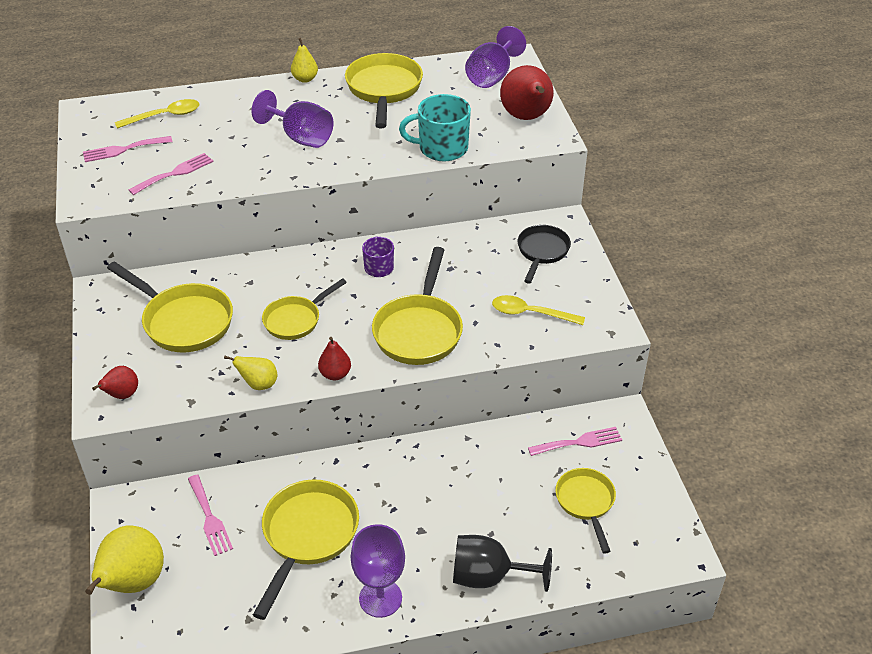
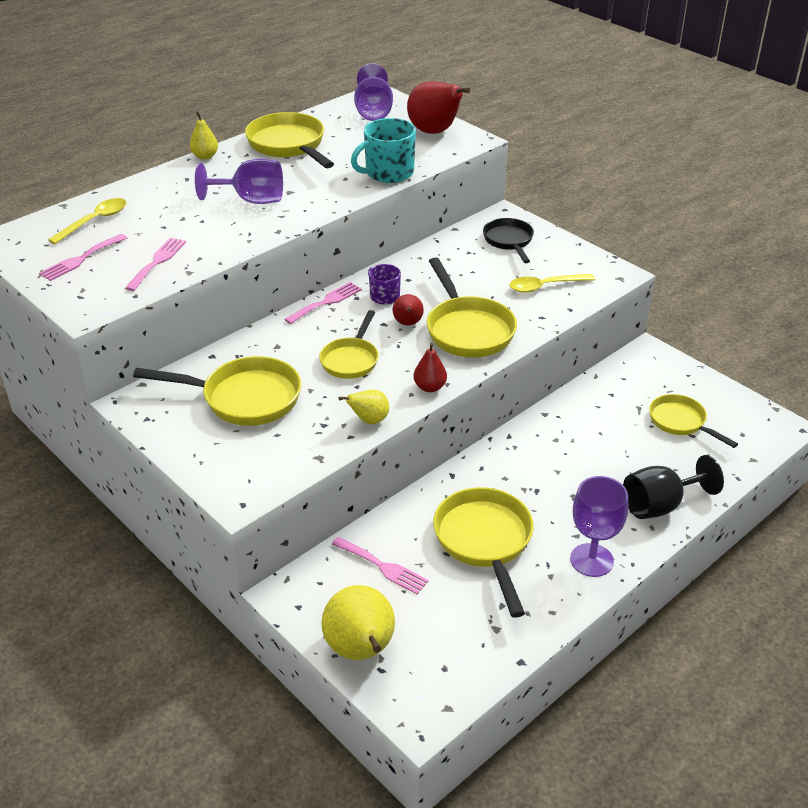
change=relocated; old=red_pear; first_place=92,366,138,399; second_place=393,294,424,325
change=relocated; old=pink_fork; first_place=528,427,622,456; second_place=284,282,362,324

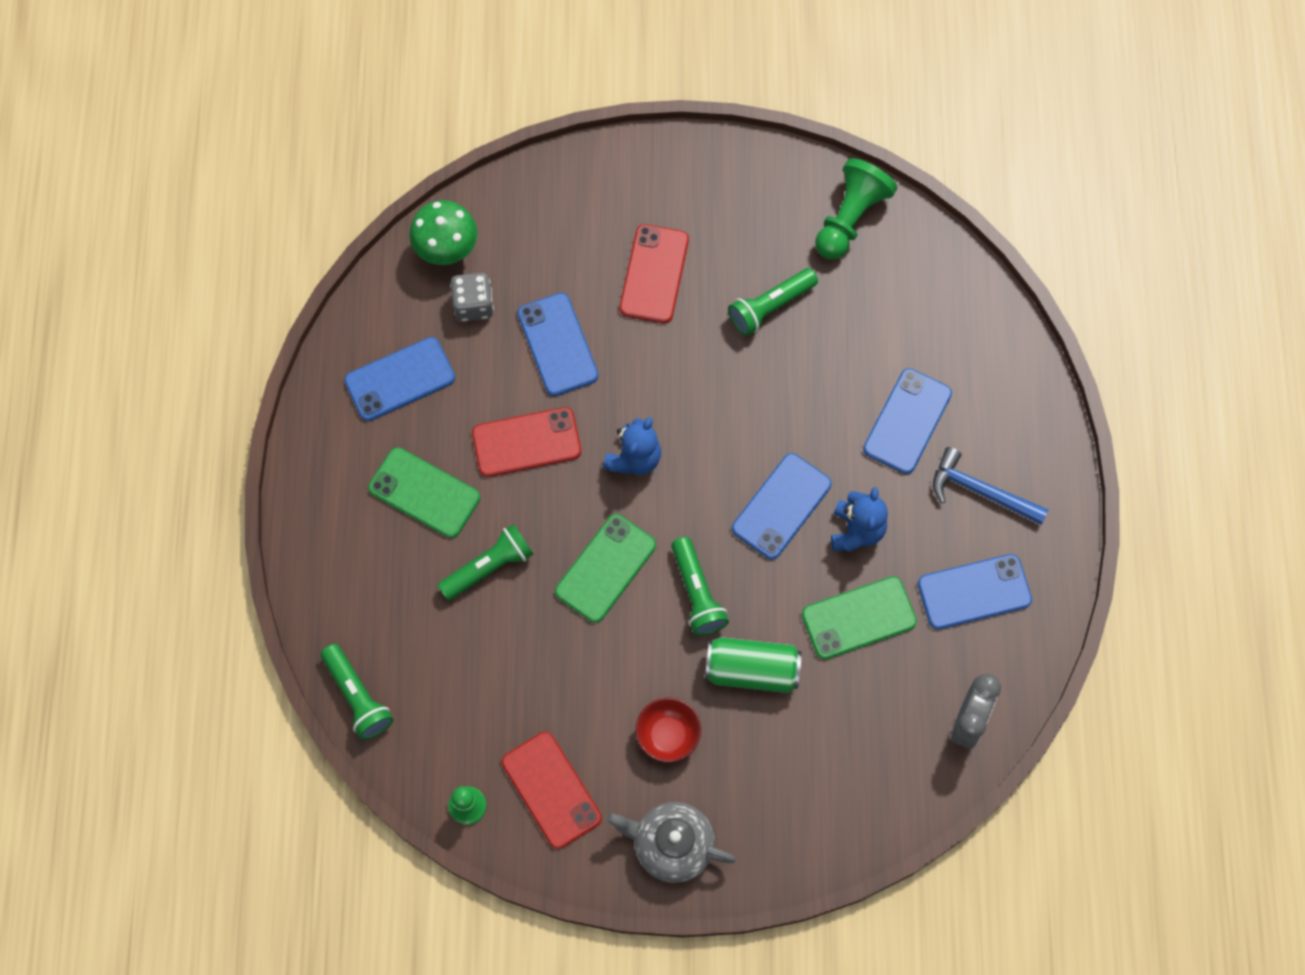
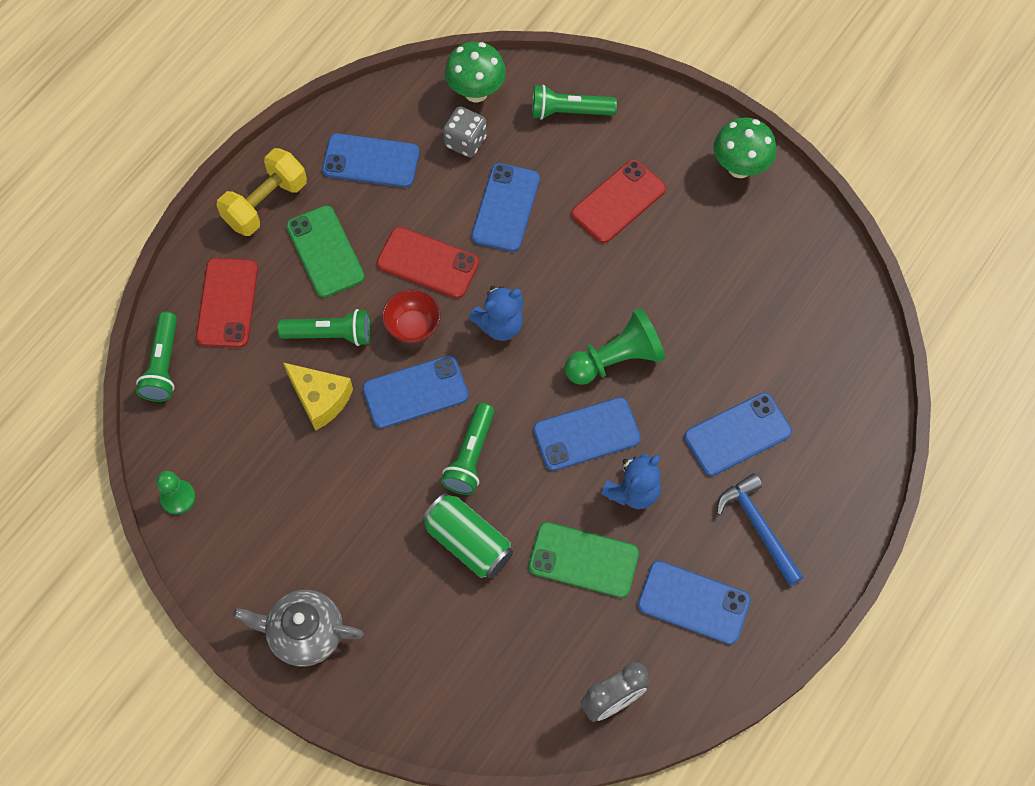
change=relocated; old=green_pawn; first_place=815,158,897,259; second_place=565,308,666,385
change=relocated; old=green_flashlight; first_place=728,268,818,336; second_place=532,85,617,120
change=colour; old=green_phone; new=blue_phone; first_place=555,514,656,623; second_place=362,355,469,428
change=relocated; old=red_bowl; first_place=636,698,701,762; second_place=382,289,441,343
change=relocated; old=red_phone; first_place=502,732,602,849; second_place=196,258,258,348
change=spun; old=grey_teapot; first_place=606,802,736,883; second_place=233,590,364,667; degrees=-45
change=appeared; new=green_mushroom; second_place=714,117,776,178
change=appeared; new=yellow_dumbbell; second_place=217,148,307,236
change=appeared; new=yellow_cheese; second_place=283,363,353,431

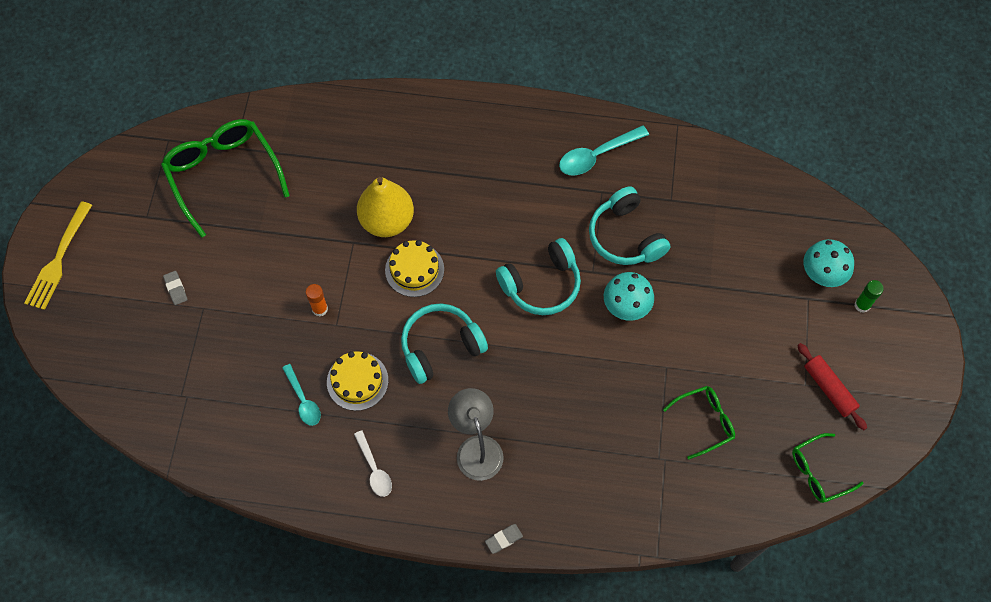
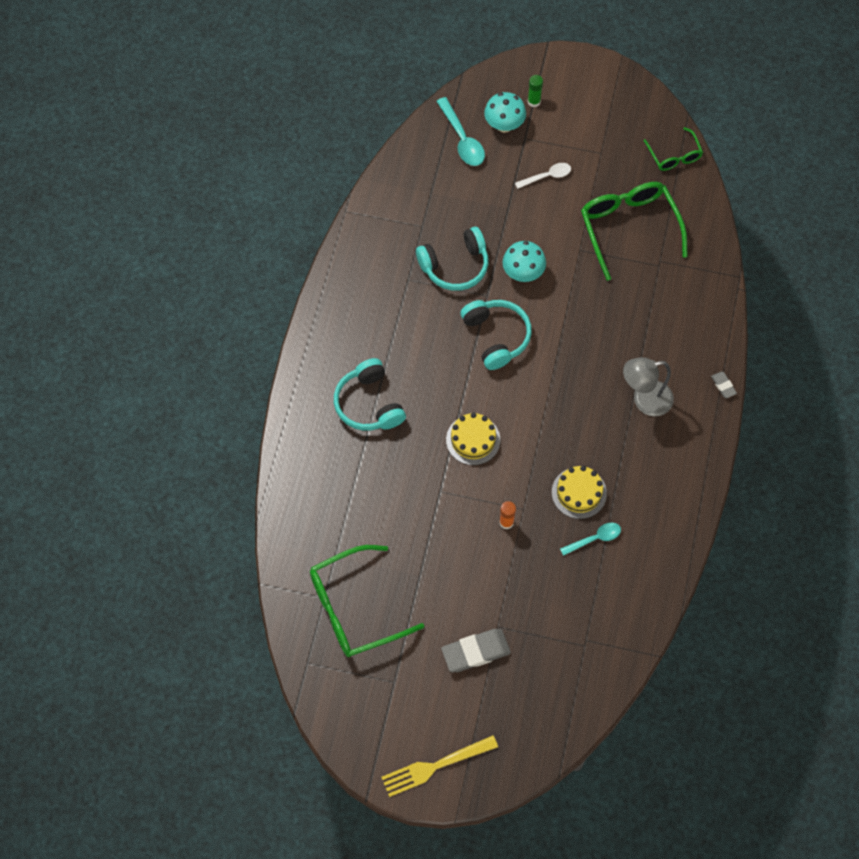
change=relocated; old=turquoise_spoon; first_place=559,125,649,176; second_place=436,97,485,166
change=missing; old=yellow_pear; first_place=357,177,414,237
change=spun; old=yellow_fork; first_place=24,201,92,310; second_place=381,735,498,797; degrees=135
change=size; old=grey_eraser; first_place=163,271,188,305; second_place=441,629,511,672; factor=2.04
change=relocated; old=turquoise_headphones; first_place=401,303,488,384; second_place=334,358,406,431
change=missing; old=red_rolling_pin; first_place=797,343,867,430
change=size; old=green_glasses; first_place=663,386,735,459; second_place=581,182,688,281; factor=1.84
change=relocated; old=white_spoon; first_place=354,430,392,497; second_place=515,163,571,189

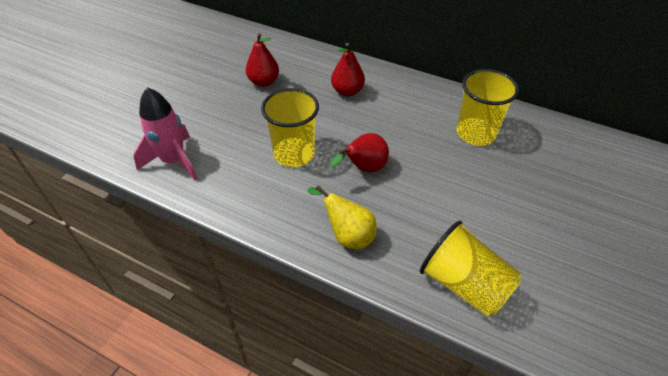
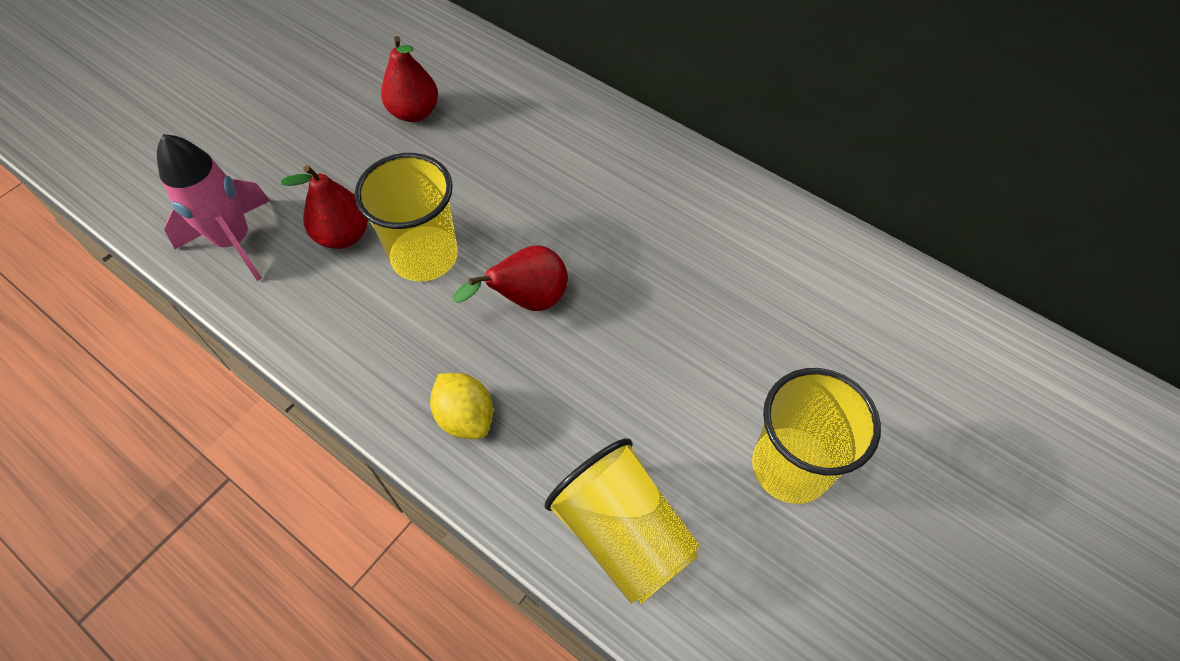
change=relocated; old=red_pear; first_place=331,43,365,96; second_place=281,165,368,249
change=relocated; old=yellow_cup; first_place=457,69,519,146; second_place=752,368,881,504
change=exchanged; old=yellow_pear; new=yellow_lemon; first_place=307,185,377,249; second_place=430,373,493,439

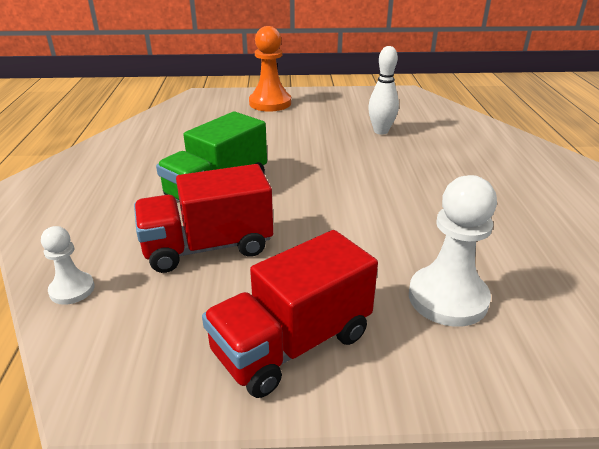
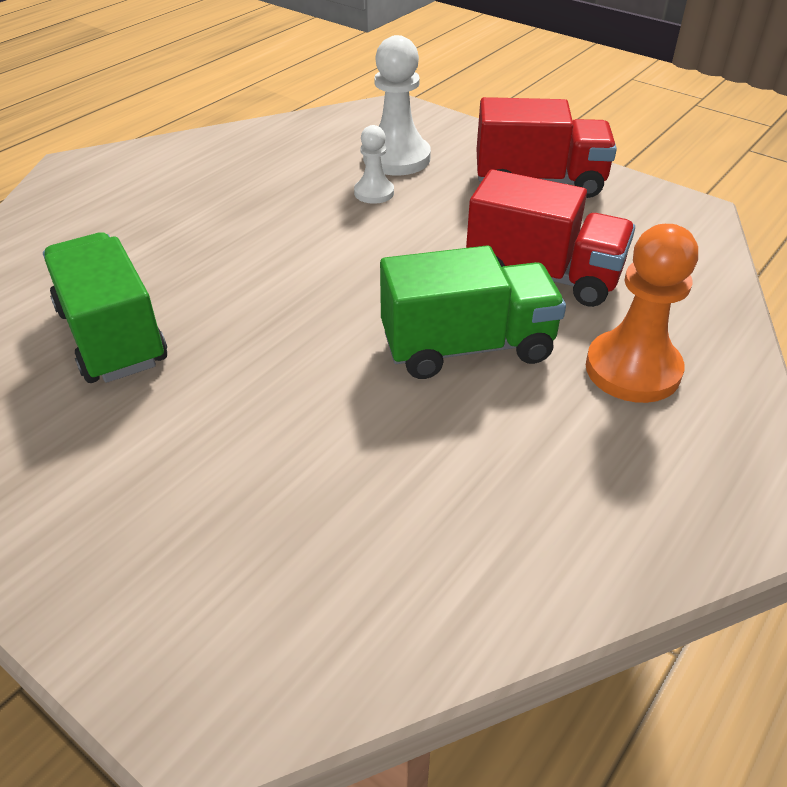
change=relocated; old=orange_pawn; first_place=249,26,291,112; second_place=586,224,698,403
change=exchanged; old=white_bowling_pin; new=green_truck; first_place=368,46,399,135; second_place=43,232,167,383
change=relocated; old=white_pawn; first_place=41,226,95,305; second_place=354,125,394,204

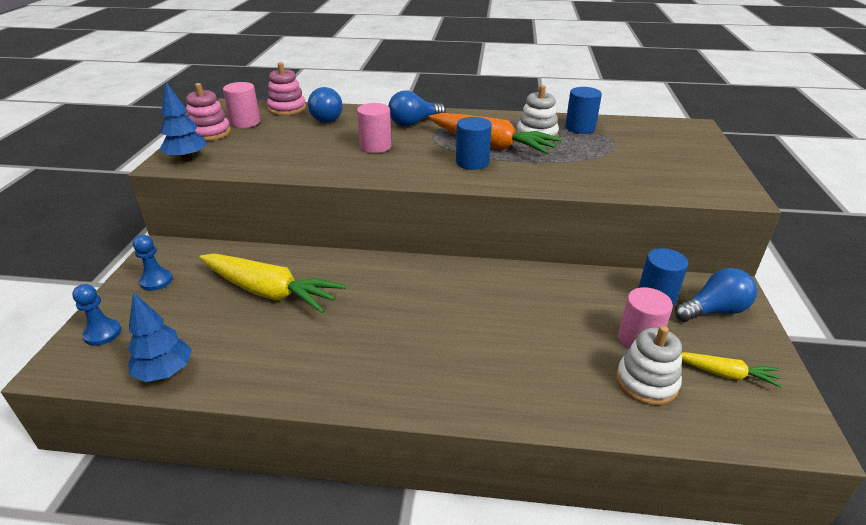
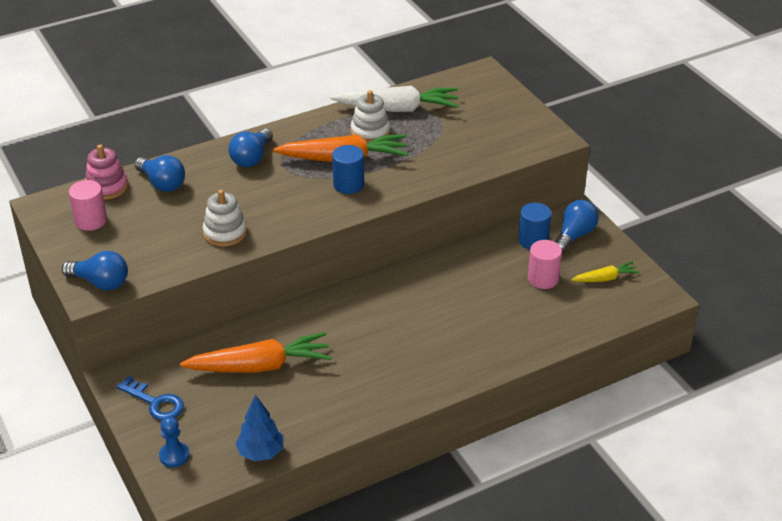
change=exchanged; old=blue_tree; new=blue_light_bulb; first_place=159,82,207,161; second_place=62,251,128,290
change=missing; old=pink_stacking_toy; first_place=186,83,231,141
change=exchanged; old=blue_cylinder; new=white_carrot; first_place=565,87,602,134; second_place=330,86,459,112
change=missing; old=pink_cylinder; first_place=357,103,392,153
change=exchanged; old=blue_pawn; new=blue_key; first_place=133,235,173,291; second_place=117,376,184,420
change=colour; old=yellow_carrot; new=orange_carrot; first_place=199,254,346,313; second_place=180,332,332,373
change=relocated; old=white_stacking_toy; first_place=616,326,682,405; second_place=203,189,247,246

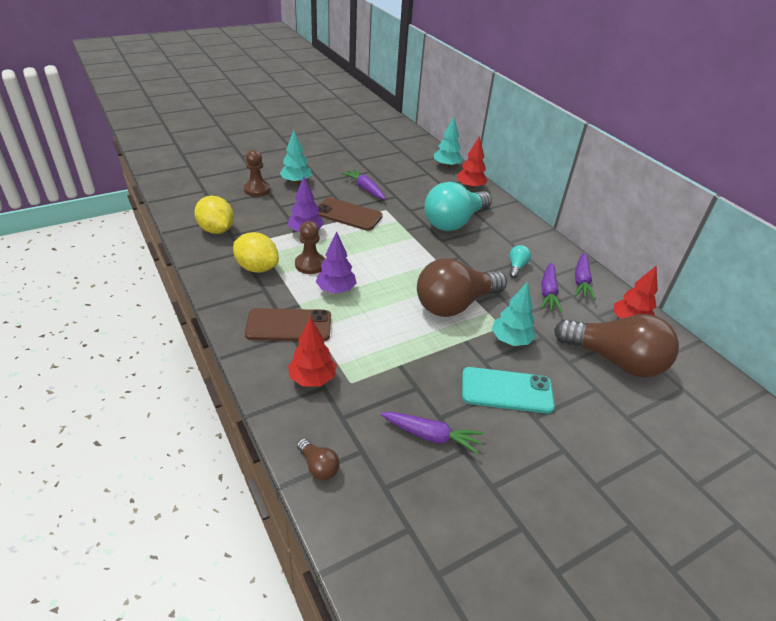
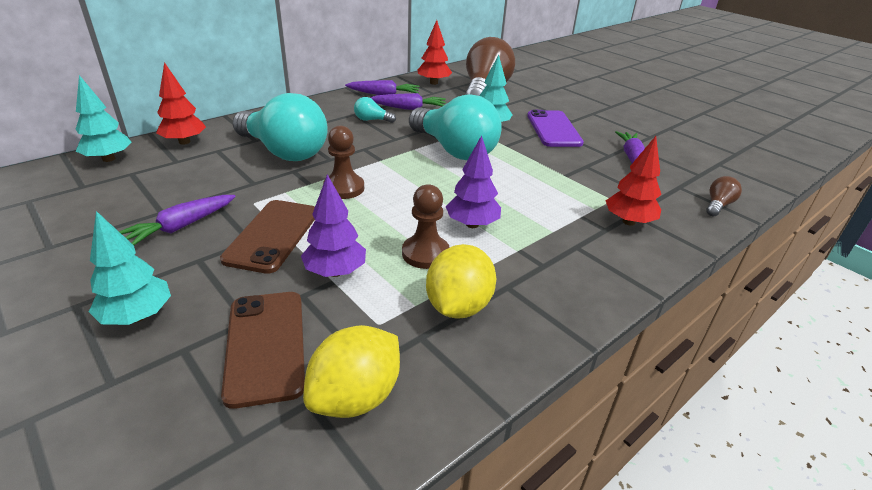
change=relocated; old=brown_pawn; first_place=244,150,270,197; second_place=323,125,364,199
change=colour; old=brown_light_bulb; new=turquoise_light_bulb; first_place=417,258,507,317; second_place=409,94,502,160
change=relocated; old=brown_phone; first_place=245,308,331,341; second_place=221,292,305,409
change=colour; old=turquoise_phone; new=purple_phone; first_place=462,367,555,414; second_place=527,110,584,147

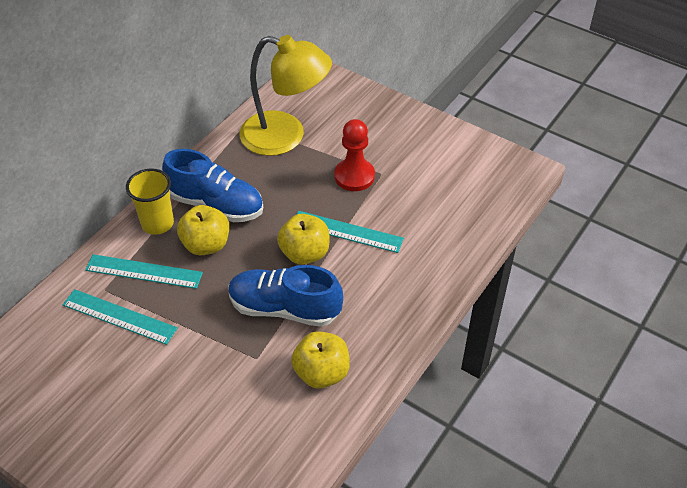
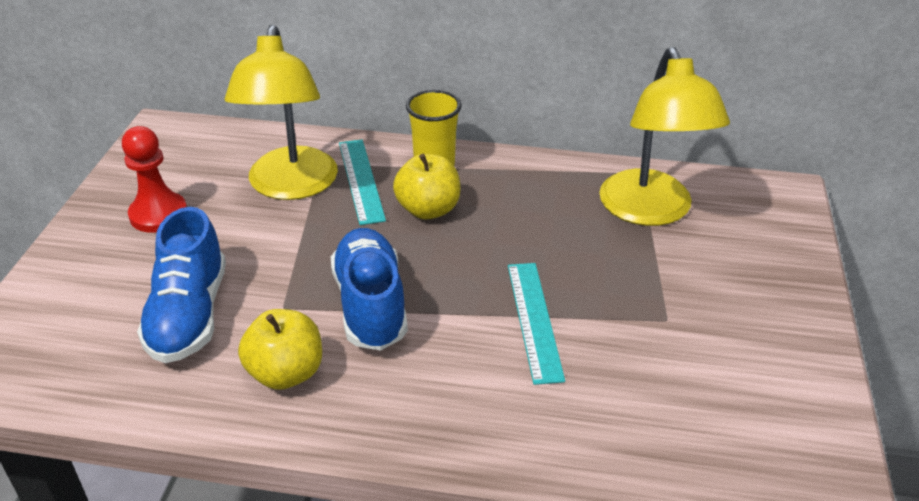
change=relocated; old=red_pawn; first_place=334,119,375,191; second_place=122,126,187,233
change=relocated; old=blue_shoe; first_place=162,149,263,222; second_place=137,207,226,363
change=missing; old=yellow_apple; first_place=277,214,329,265
change=exchanged; old=turquoise_ruler; new=yellow_lamp; first_place=63,289,178,345; second_place=225,25,338,200

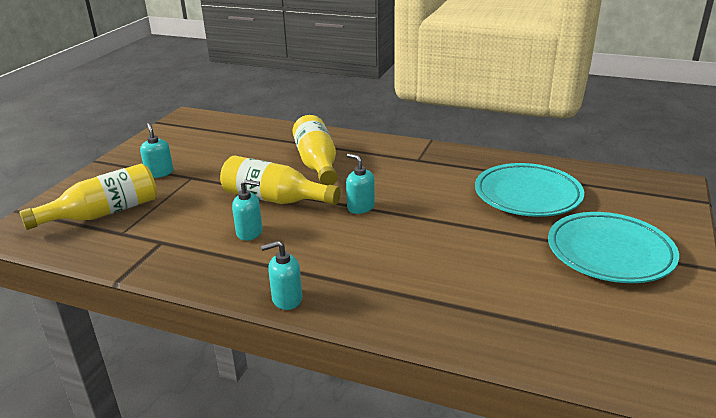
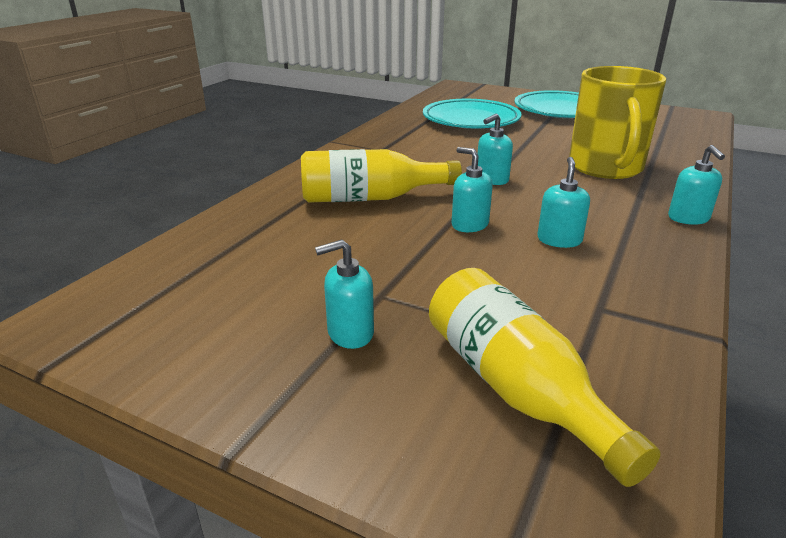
change=exchanged; old=yellow_bottle; new=turquoise_soap_dispenser; first_place=220,156,341,205; second_place=452,147,493,232
change=appeared; new=yellow_mug; second_place=569,66,666,179

